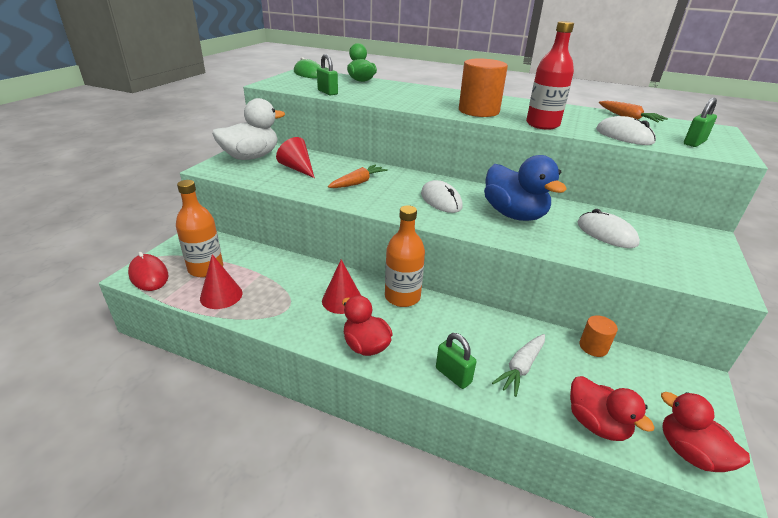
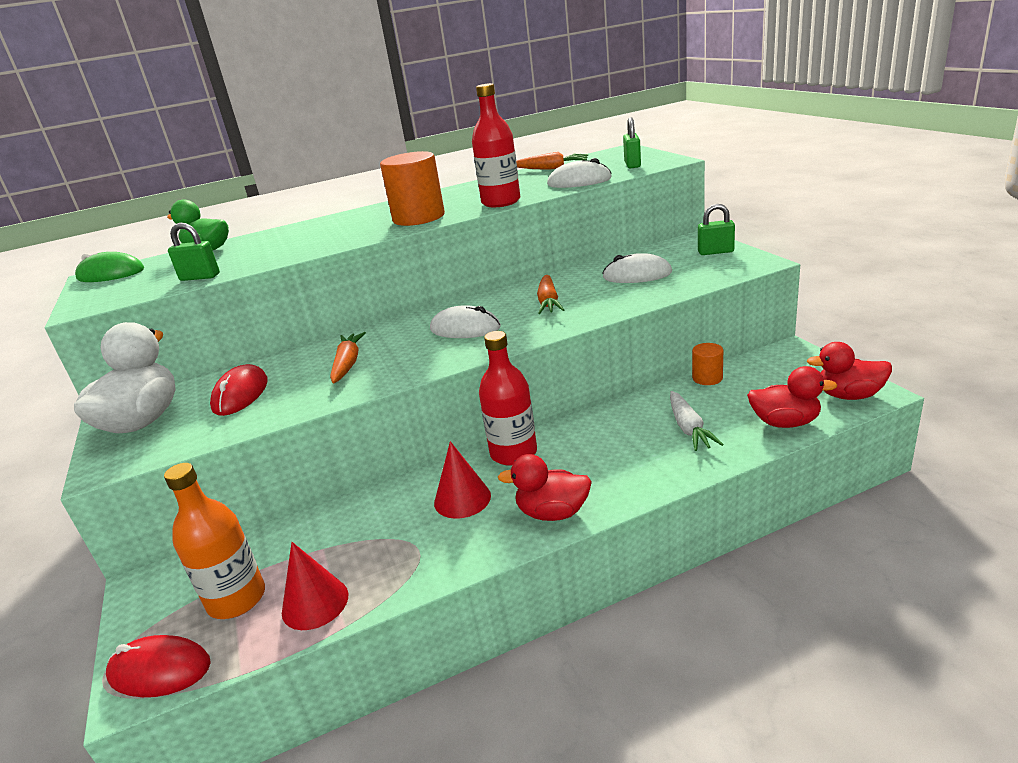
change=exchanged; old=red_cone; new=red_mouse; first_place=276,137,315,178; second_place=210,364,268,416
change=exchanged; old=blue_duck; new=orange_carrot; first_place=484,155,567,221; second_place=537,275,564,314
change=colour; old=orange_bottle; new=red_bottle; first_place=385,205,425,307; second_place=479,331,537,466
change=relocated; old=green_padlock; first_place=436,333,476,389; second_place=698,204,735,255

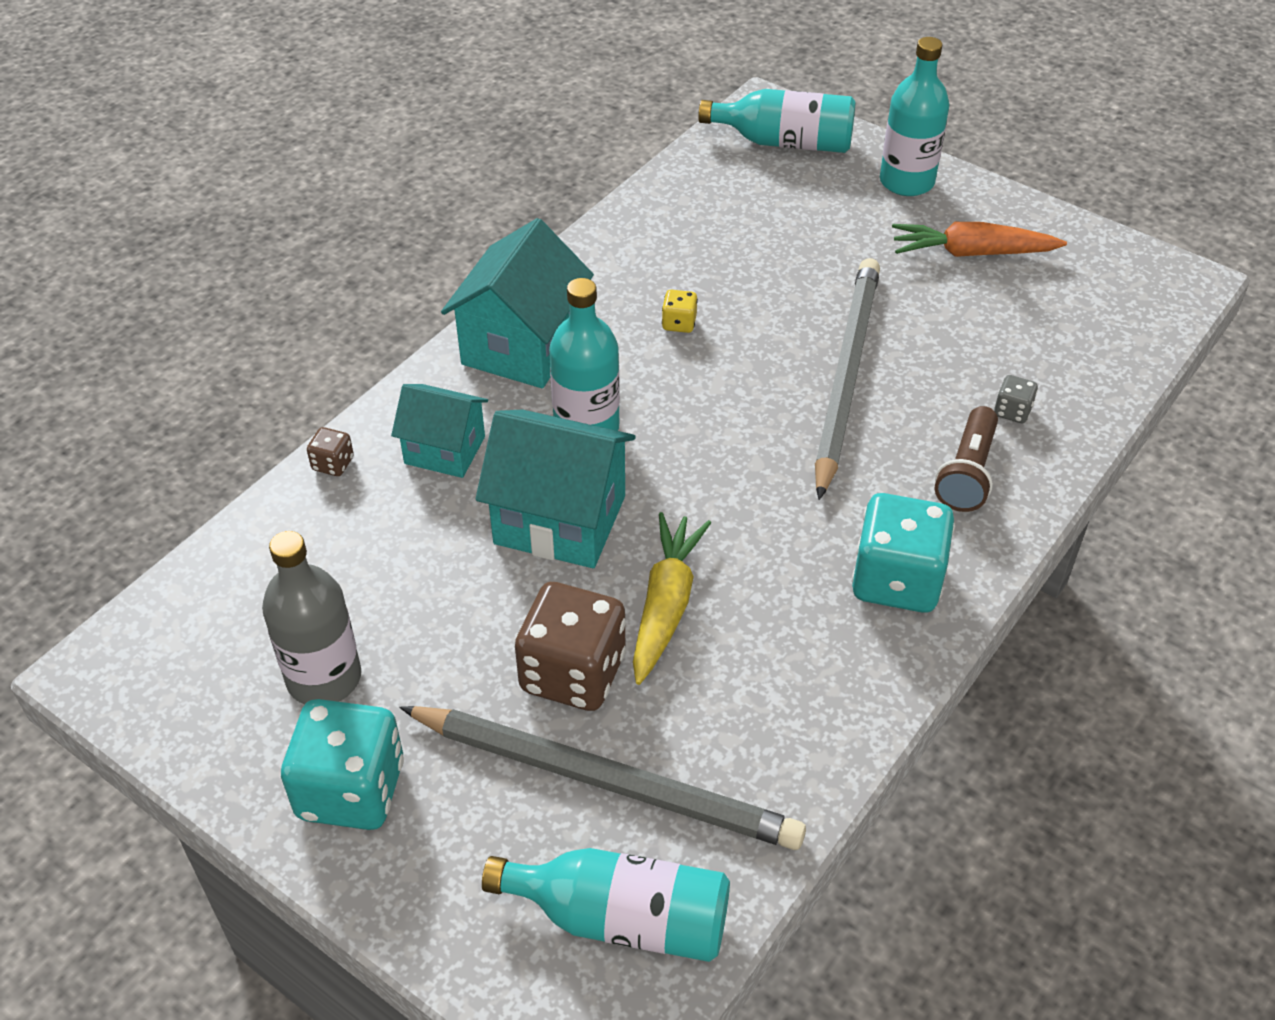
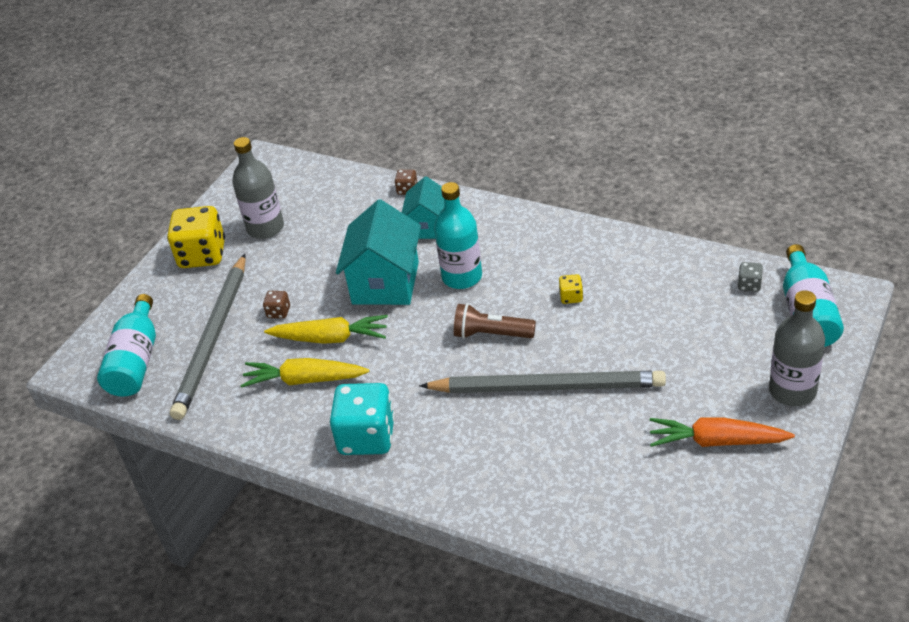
change=colour; old=turquoise_bottle; new=grey_bottle; first_place=880,37,949,196; second_place=769,290,825,406
change=missing; old=turquoise_house; first_place=441,218,594,388
change=spun; old=orange_carrot; first_place=892,222,1067,257; second_place=650,417,795,447; degrees=-75
change=relocated; old=grey_dice; first_place=994,375,1038,423; second_place=738,262,763,292
change=relocated; old=brown_flashlight; first_place=935,406,998,512; second_place=454,303,536,339
change=size; old=brown_dice; first_place=515,582,626,711; second_place=263,291,290,319; factor=0.44
change=colour; old=turquoise_dice; new=yellow_dice; first_place=281,699,404,830; second_place=167,206,225,268
change=appeared; new=yellow_carrot; second_place=240,358,369,388

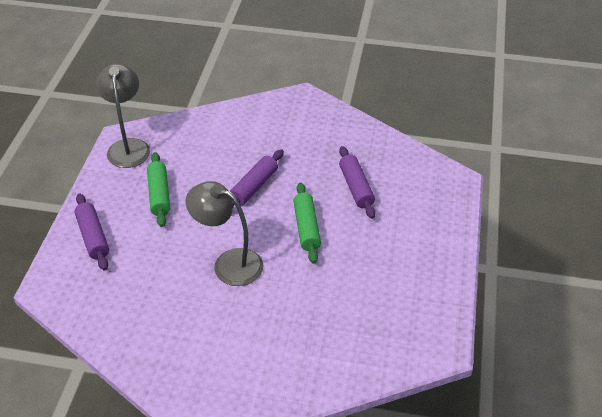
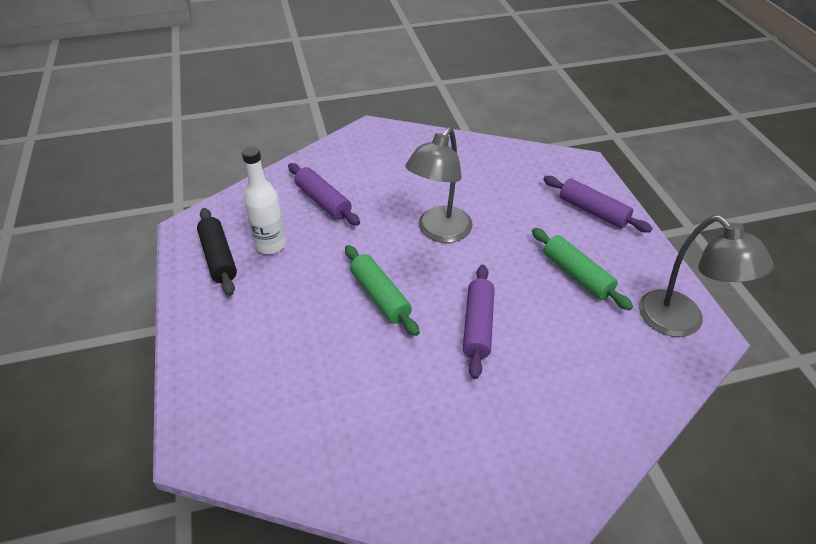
change=relocated; old=purple_rolling_pin; first_place=339,146,376,219; second_place=288,163,360,226
change=spun; old=grey_lamp; first_place=186,181,263,286; second_place=405,127,473,243; degrees=120
change=appeared; new=white_bottle; second_place=242,146,286,254
change=appeared; new=black_rolling_pin; second_place=197,208,237,296

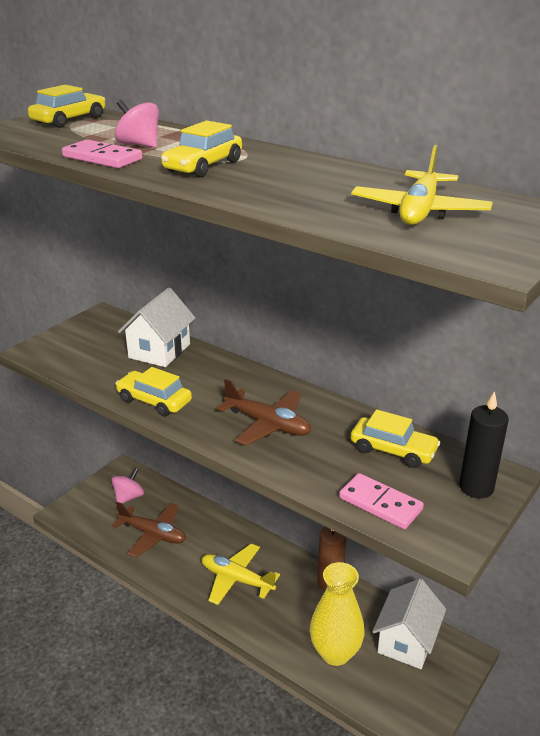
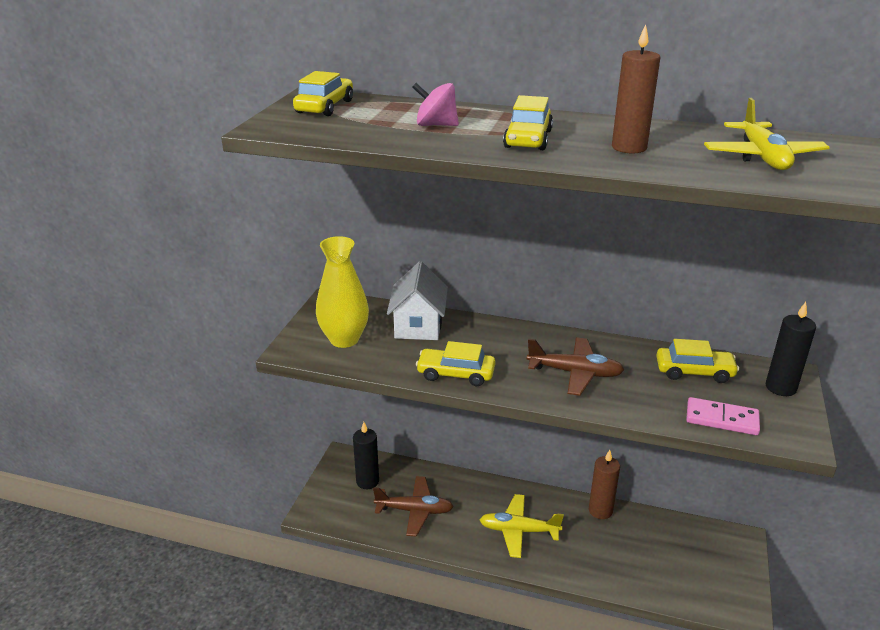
change=missing; old=pink_domino; first_place=62,139,143,168
change=exchanged; old=pink_spinning_top; new=black_candle; first_place=111,468,144,504; second_place=353,422,379,489
change=relocated; old=yellow_vase; first_place=310,562,364,666; second_place=316,236,369,348
change=missing; old=white_house; first_place=372,579,446,669
change=appeared; new=brown_candle; second_place=612,24,660,153

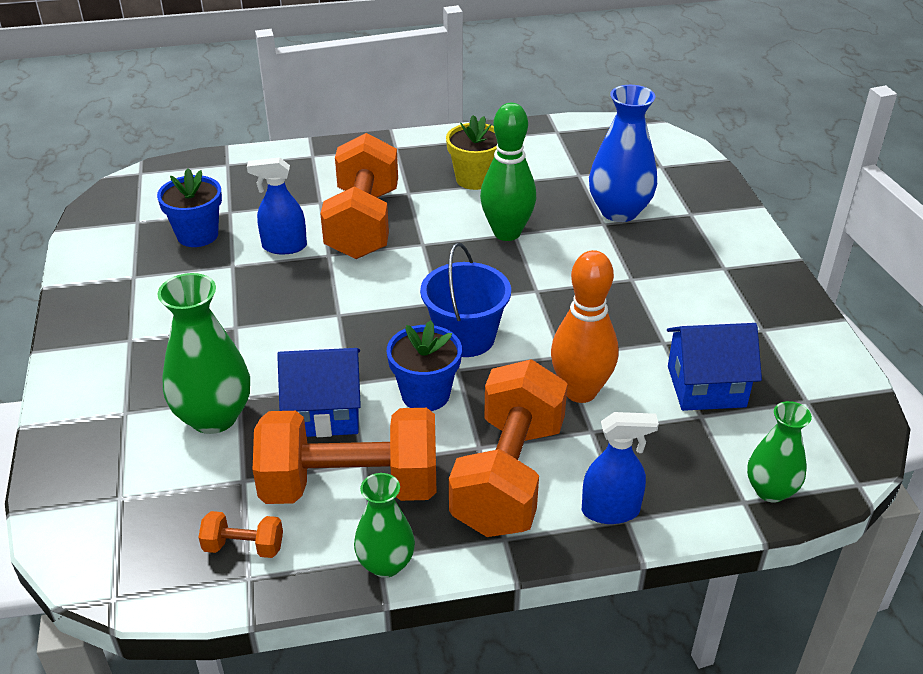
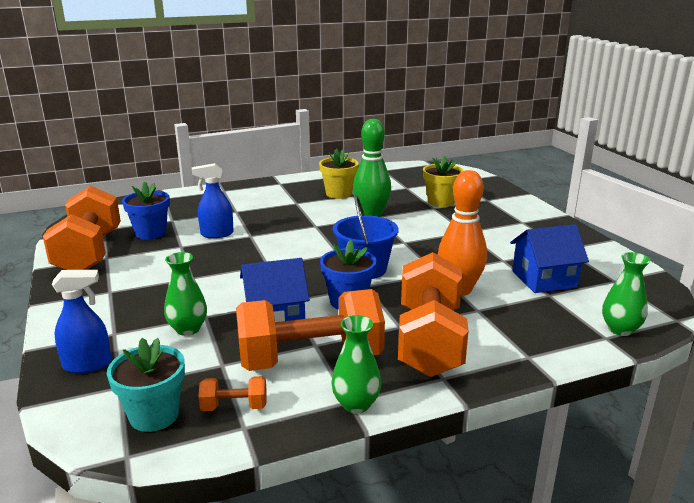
change=exchanged; old=blue_vase; new=yellow_flower_pot; first_place=589,85,657,222; second_place=423,156,464,207
change=relocated; old=orange_dumbbell; first_place=320,133,398,259; second_place=43,186,121,270
change=size; old=green_vase; first_place=158,273,250,434; second_place=164,252,207,336; factor=0.62
change=relocated; old=blue_spray_bottle; first_place=582,412,659,524; second_place=52,270,112,373
change=appeared; new=turquoise_flower_pot; second_place=107,338,185,432

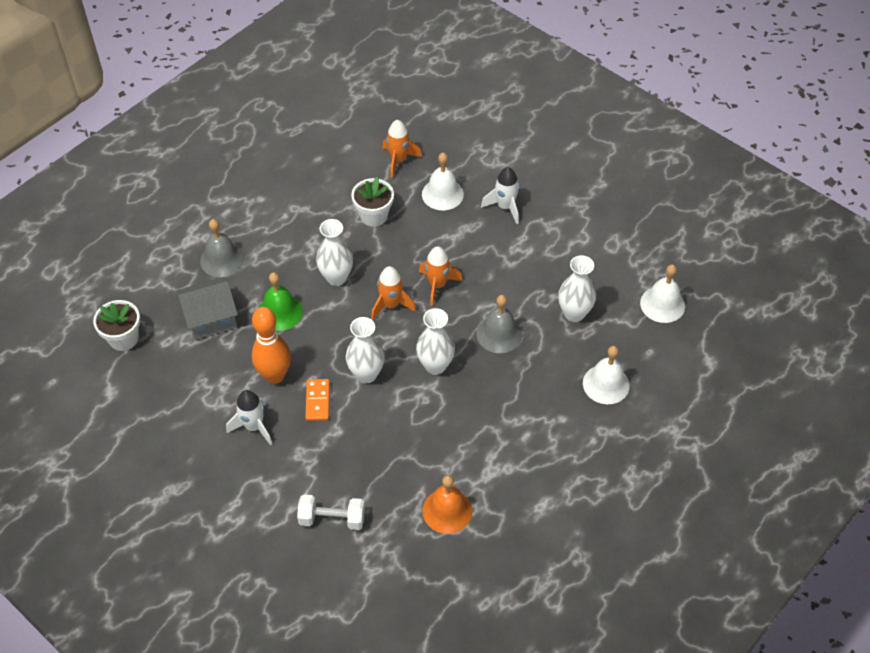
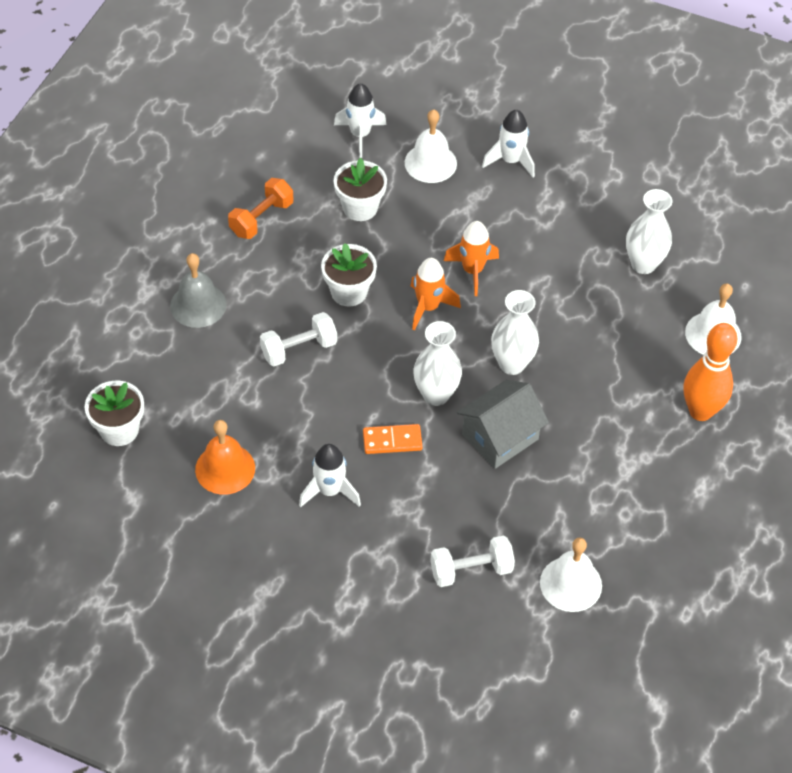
change=colour; old=orange_rocket; new=white_rocket; first_place=382,120,422,178; second_place=334,83,387,158
change=exchanged; old=white_vase; new=white_flower_pot; first_place=316,219,353,286; second_place=321,243,377,307
change=relocated; old=white_bell; first_place=640,264,685,323; second_place=540,537,602,612
change=exchanged; old=green_bell; new=white_dumbbell; first_place=259,272,303,331; second_place=260,312,337,366
change=relocated; old=grey_house; first_place=177,277,238,340; second_place=457,380,549,469
change=missing; old=grey_bell; first_place=476,295,522,353
change=relocated; old=orange_bowling_pin; first_place=252,307,291,384; second_place=684,323,737,421
change=spun; old=orange_domino; first_place=305,379,330,421; second_place=363,424,423,454; degrees=-75
change=relocated; old=orange_bell; first_place=422,475,473,534; second_place=195,420,255,495
change=appeared; new=orange_dumbbell; second_place=228,178,293,239

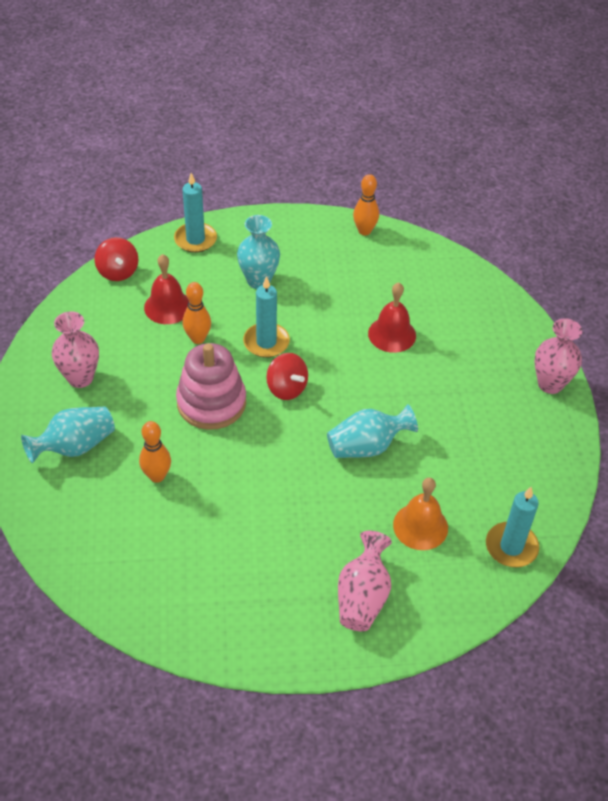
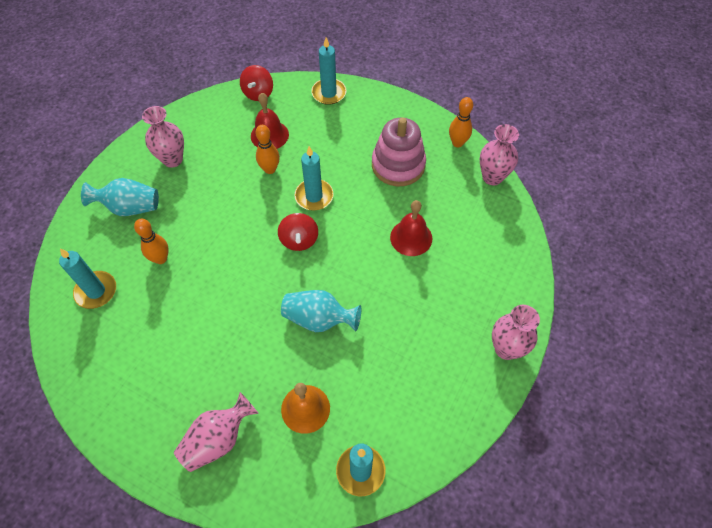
change=missing; old=turquoise_vase; first_place=237,215,280,289
change=relocated; old=pink_stacking_toy; first_place=176,343,246,430; second_place=372,118,426,186
change=appeared; new=pink_vase; second_place=480,124,519,185
change=appeared; new=turquoise_candle; second_place=59,249,116,309

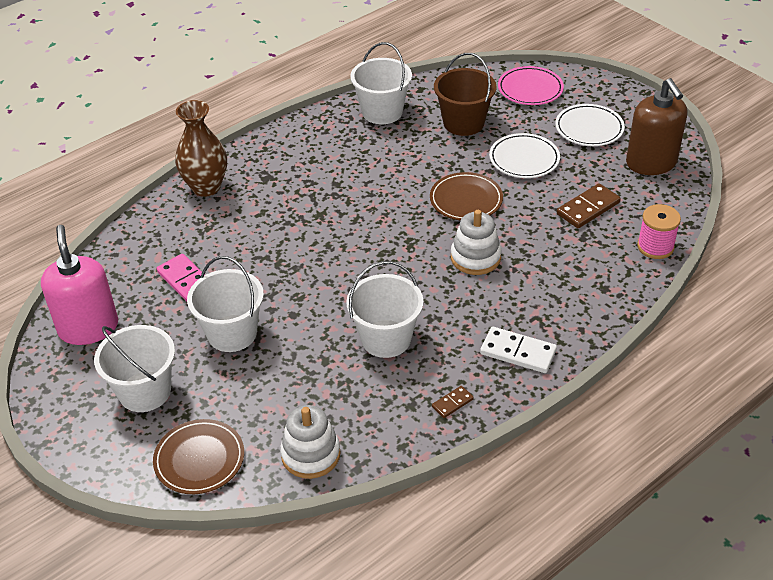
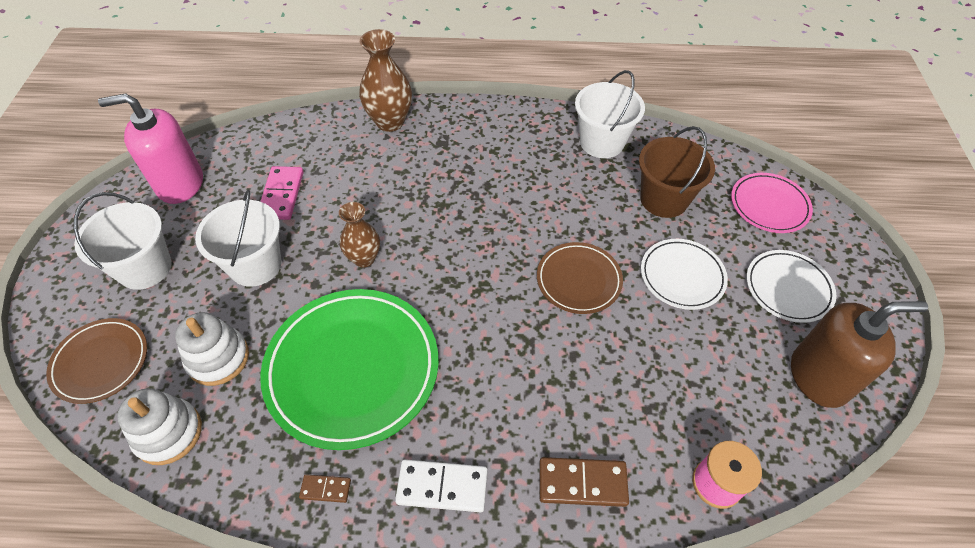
change=spun; old=brown_soap_dispenser; first_place=626,78,688,175; second_place=791,301,928,408; degrees=-120
change=relocated; old=brown_domino; first_place=557,183,621,228; second_place=539,457,629,507
change=relocated; old=white_stacking_toy; first_place=451,210,502,275; second_place=175,312,249,386
change=spun; old=pink_soap_dispenser; first_place=41,225,118,345; second_place=98,93,203,204; degrees=-120
change=exchanged; old=white_bucket; new=green_plate; first_place=346,261,423,358; second_place=260,289,439,450
change=spun; old=white_domino; first_place=480,326,557,373; second_place=395,459,488,512; degrees=-60
change=appeared; new=brown_vase; second_place=339,202,380,268

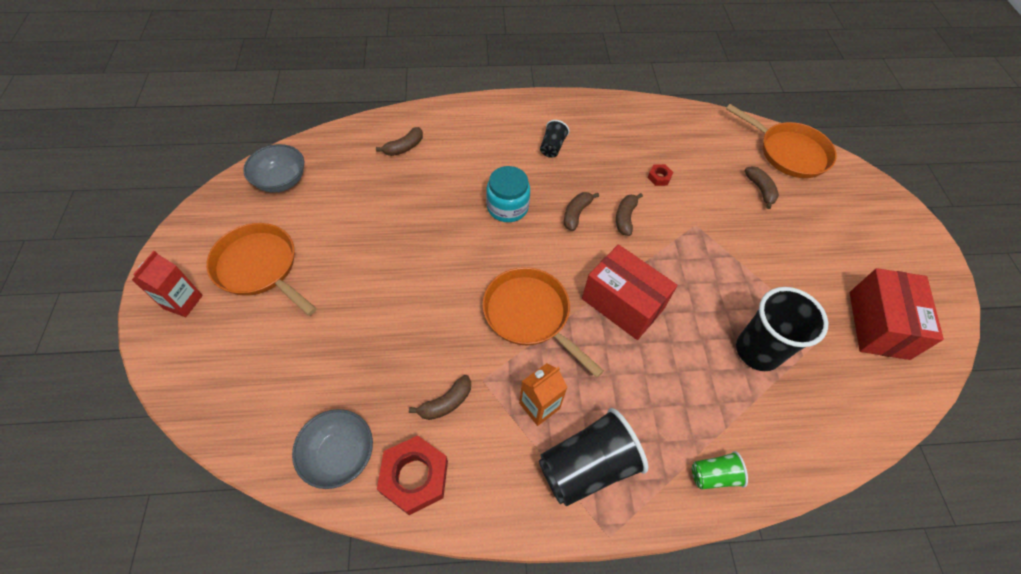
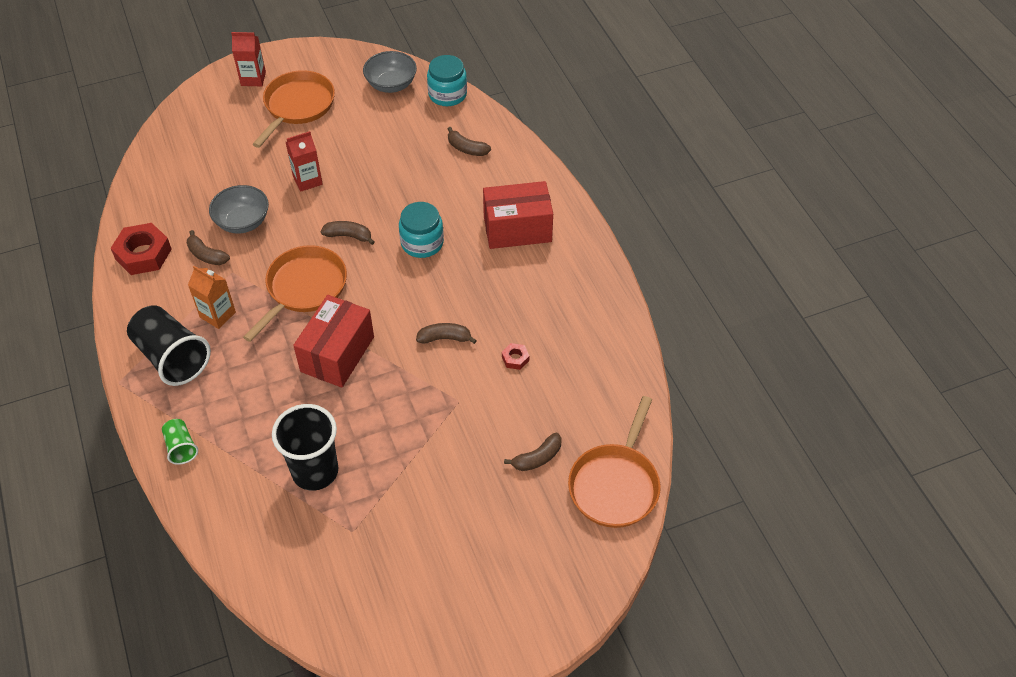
change=missing; old=black_cup; first_place=540,120,569,158
change=relocated; old=brown_banana; first_place=564,192,599,231; second_place=320,221,374,245
change=relocated; old=red_box; first_place=850,268,944,360; second_place=483,181,553,249
change=relocated; old=grey_bowl; first_place=292,409,373,489; second_place=209,185,269,233
change=appeared; new=turquoise_jar; second_place=427,55,467,106
change=appeared; new=red_carton; second_place=286,131,323,192

